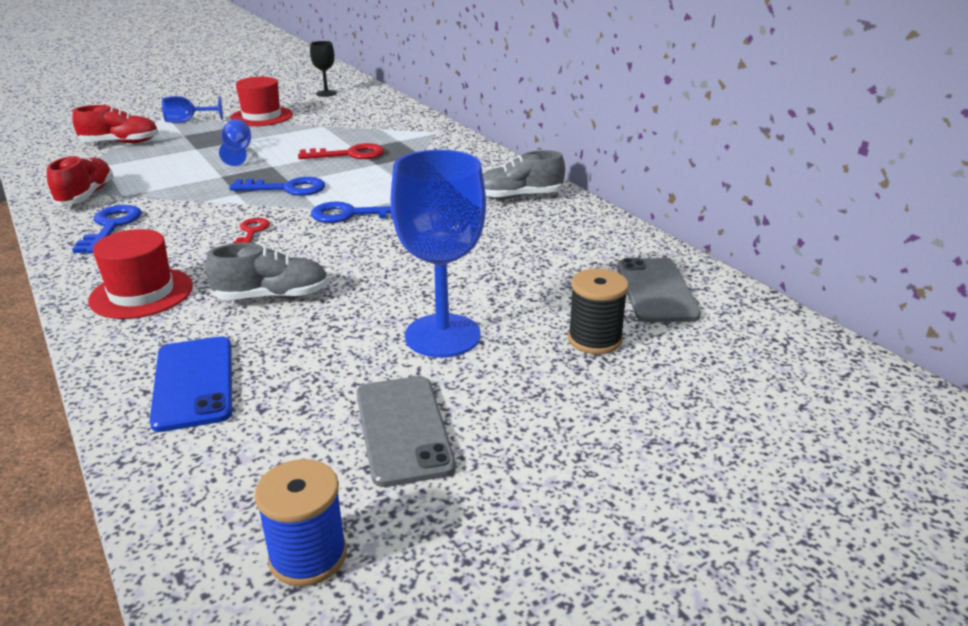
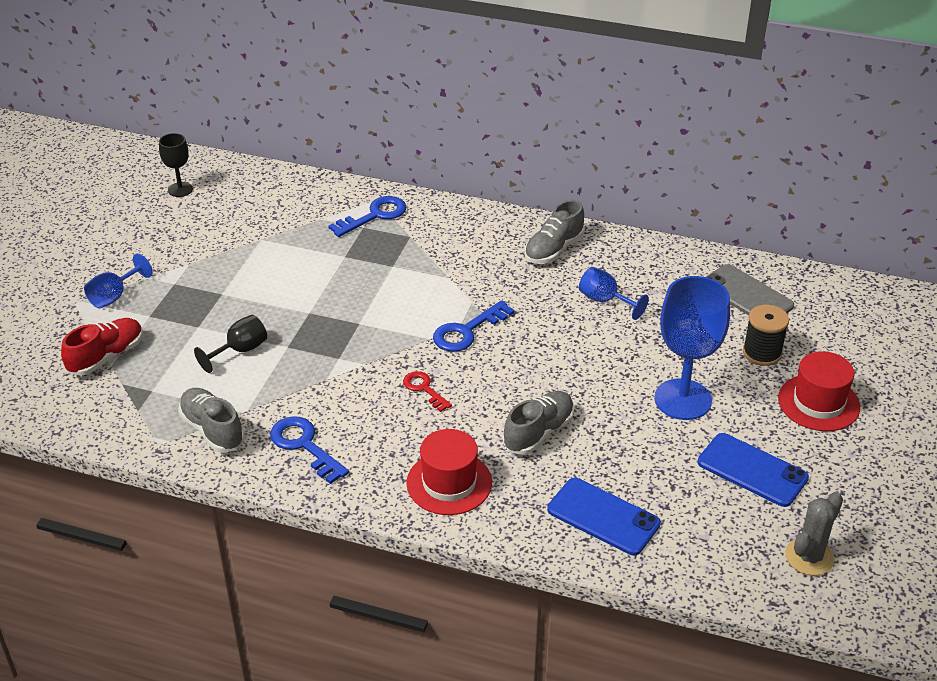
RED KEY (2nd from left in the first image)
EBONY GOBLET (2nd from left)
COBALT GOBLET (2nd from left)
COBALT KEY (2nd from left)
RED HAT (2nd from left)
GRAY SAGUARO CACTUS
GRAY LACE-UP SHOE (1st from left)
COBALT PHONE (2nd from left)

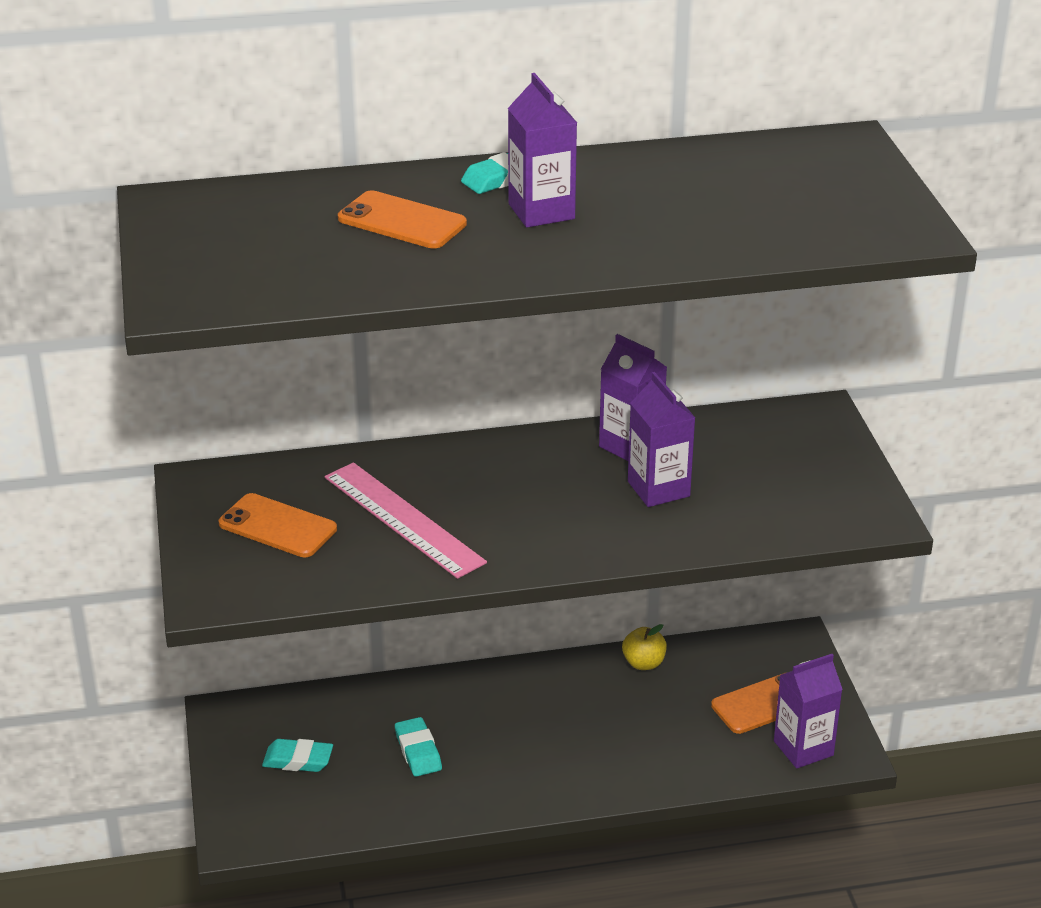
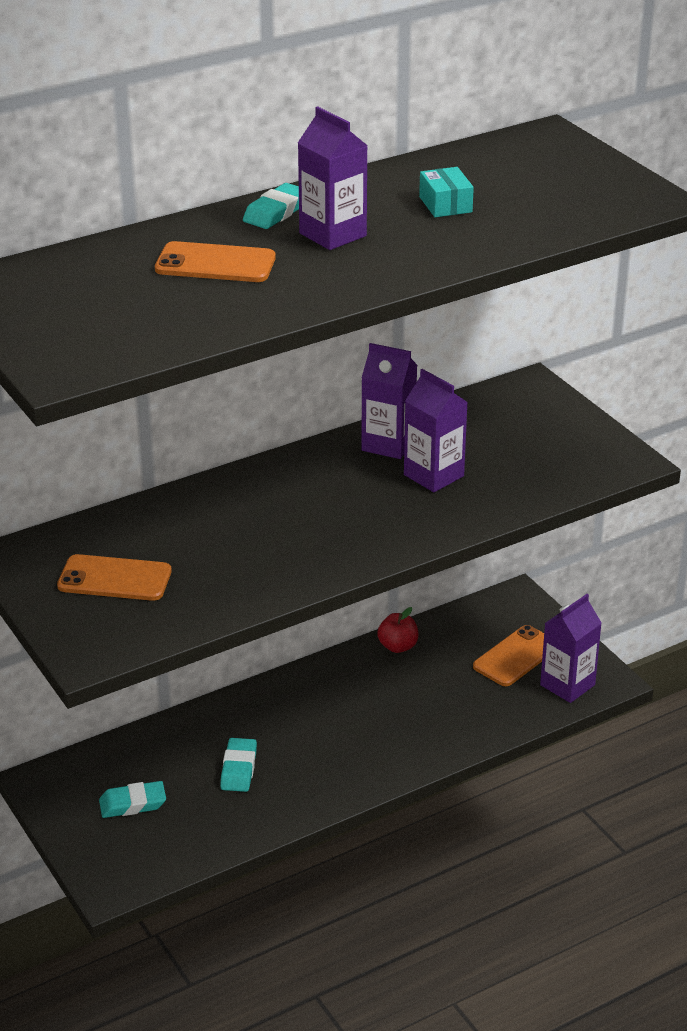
ROSE-PINK RULER
TURQUOISE BOX
RED TOY APPLE
TURQUOISE ERASER (2nd from left)

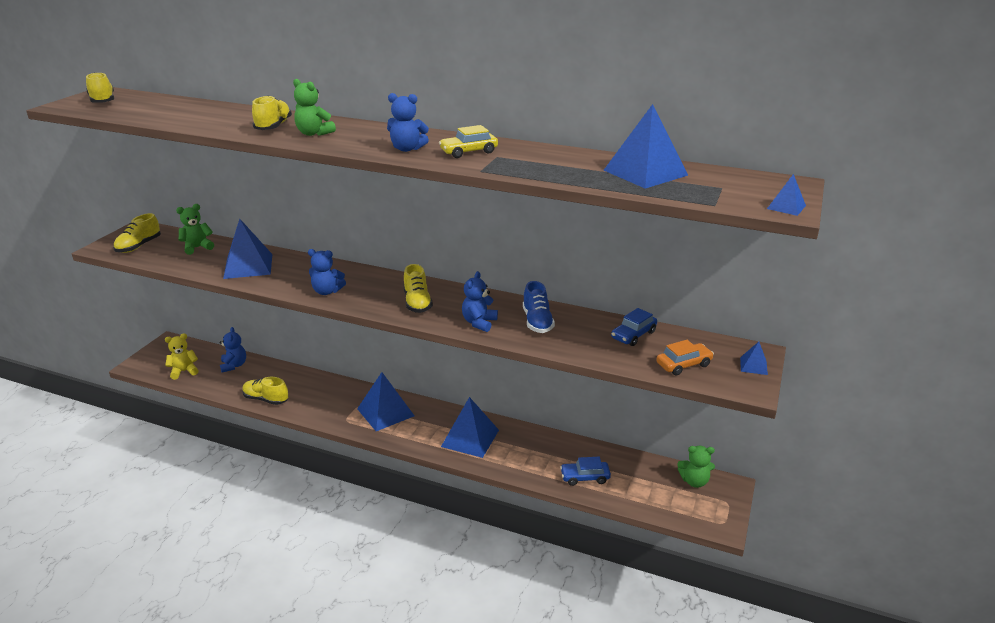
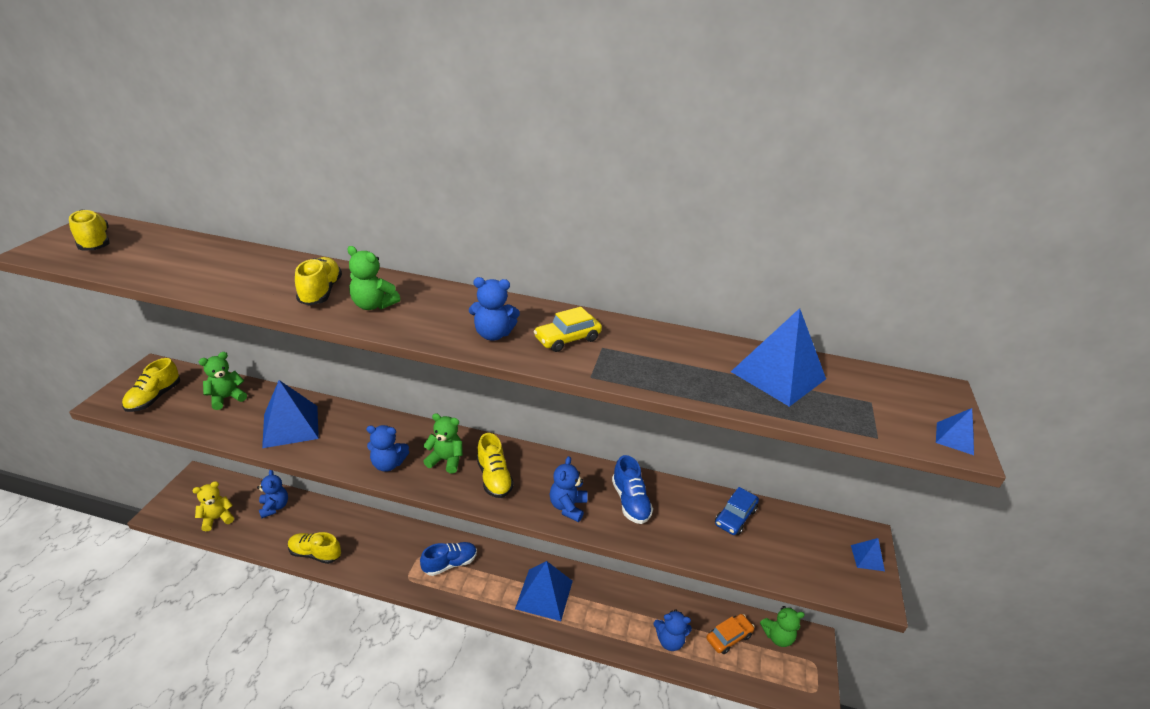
LEAF-GREEN TEDDY BEAR (3rd from left)
ORANGE-COLOURED AUTOMOBILE
COBALT LACE-UP SHOE (1st from left)
COBALT TEDDY BEAR (5th from left)

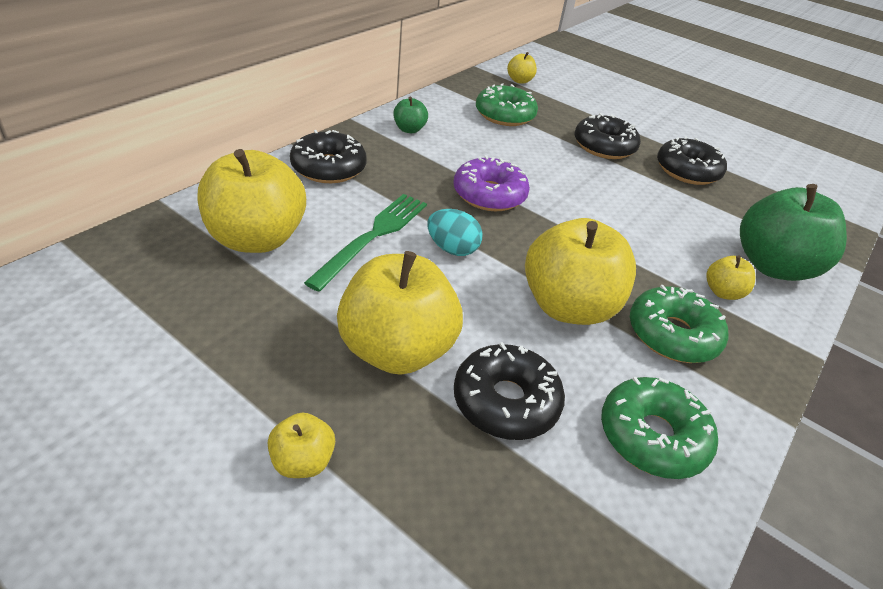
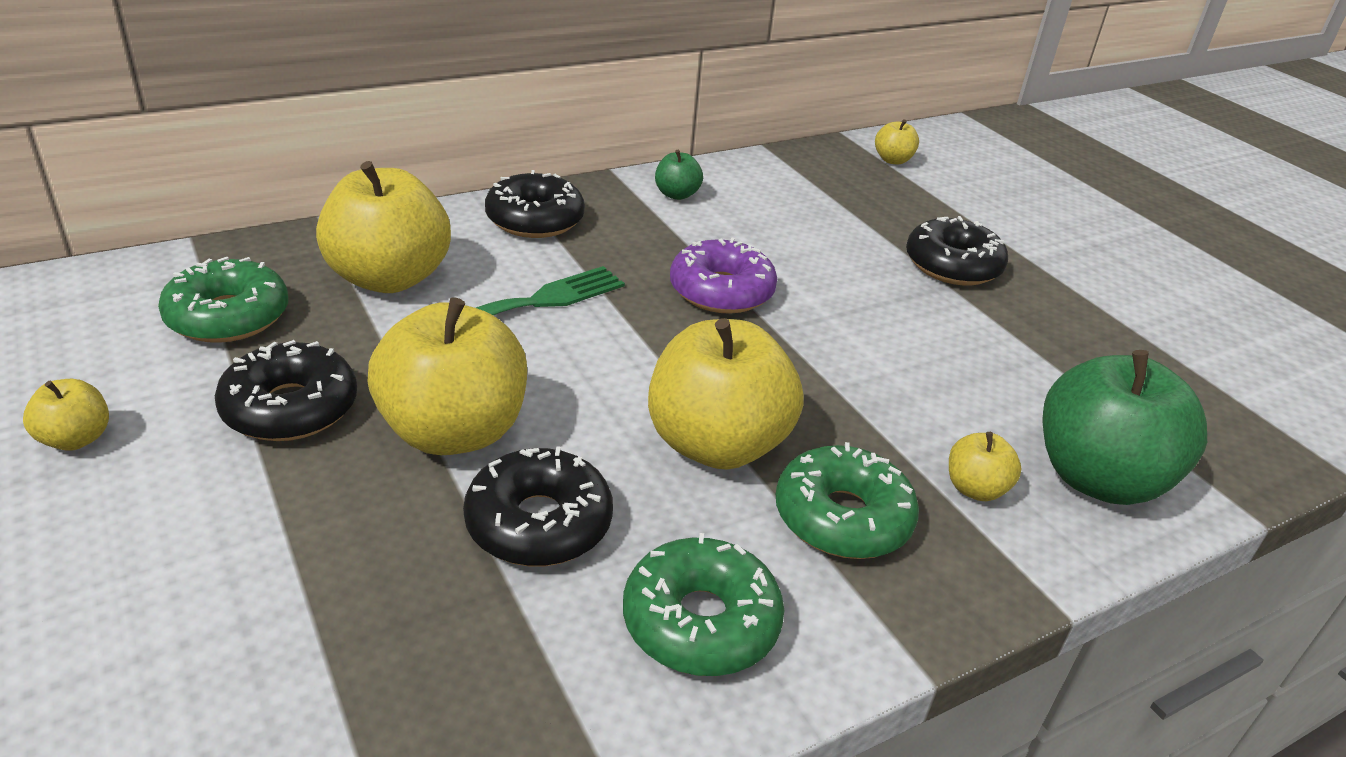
TURQUOISE EGG SHAPE
YELLOW TOY APPLE (1st from left)
LEAF-GREEN GLAZED DONUT (1st from left)
EBONY GLAZED DONUT (1st from left)

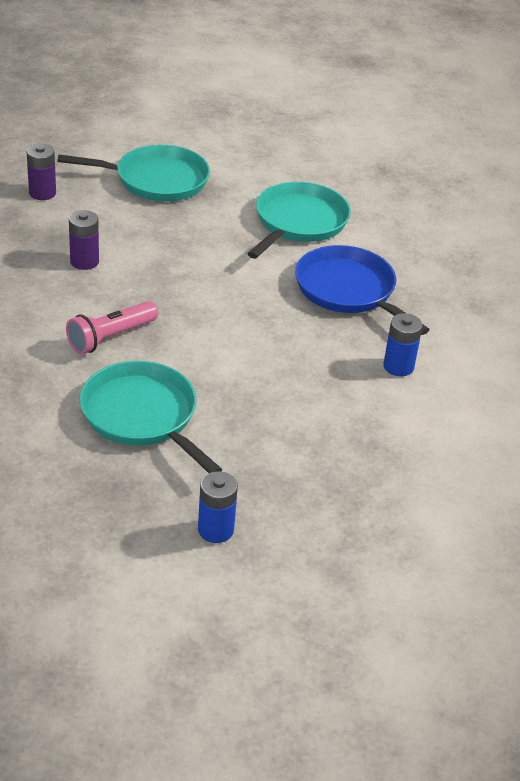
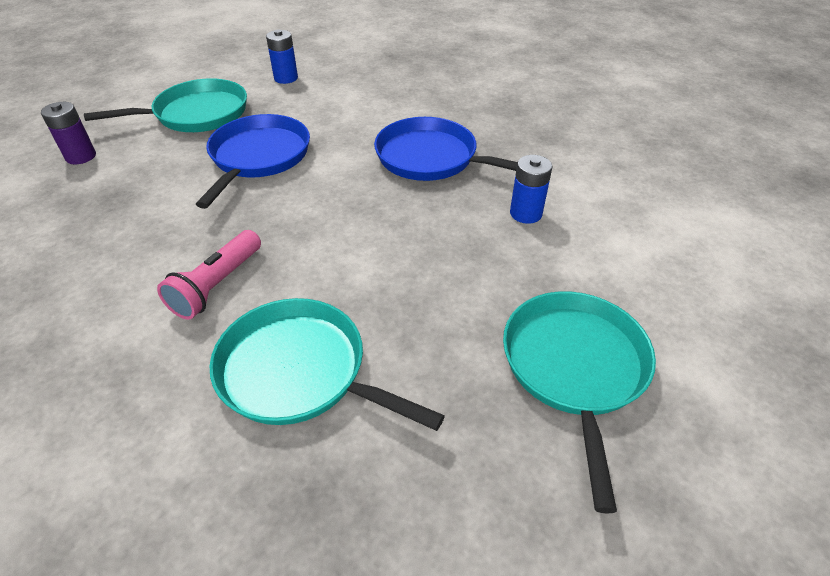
PURPLE BATTERY (2nd from left in the first image)
COBALT PAN (1st from left)
COBALT BATTERY (1st from left)
TURQUOISE PAN (3rd from left)

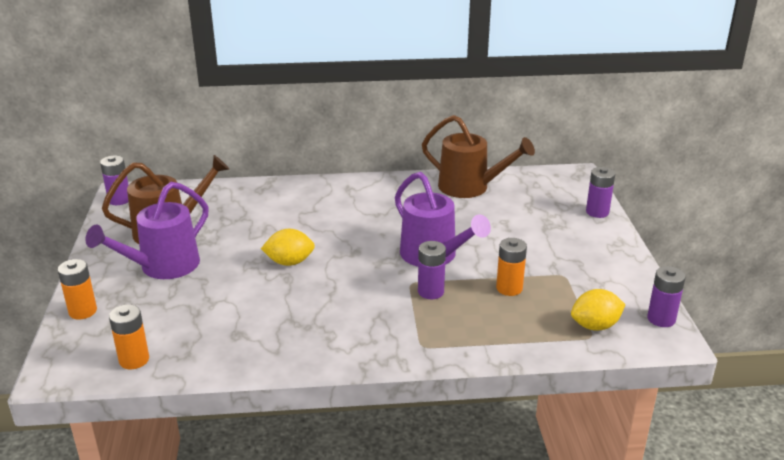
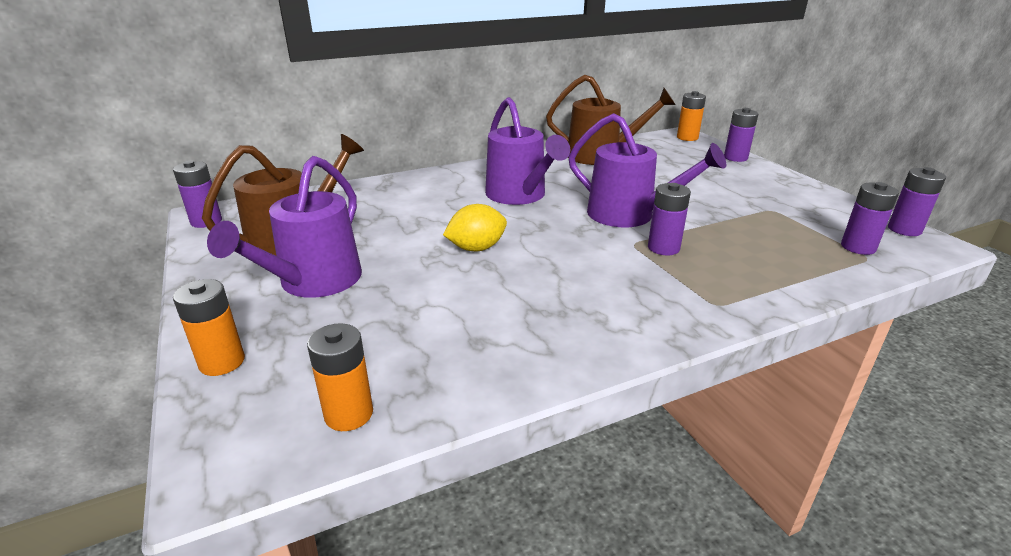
PURPLE SPRINKLING CAN (2nd from left)
ORANGE-COLOURED BATTERY (3rd from left)
PURPLE BATTERY (4th from left)

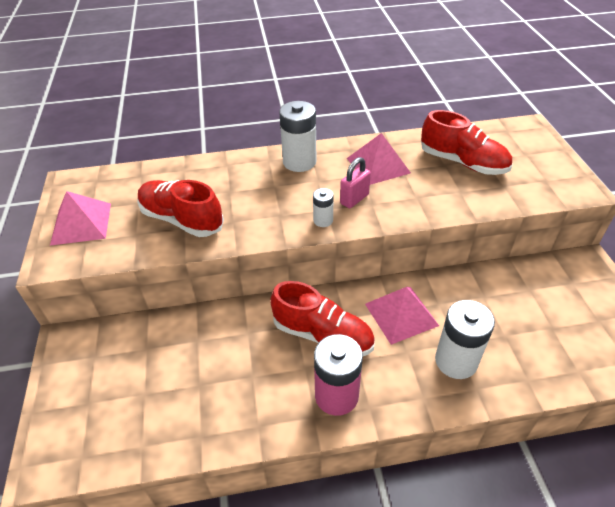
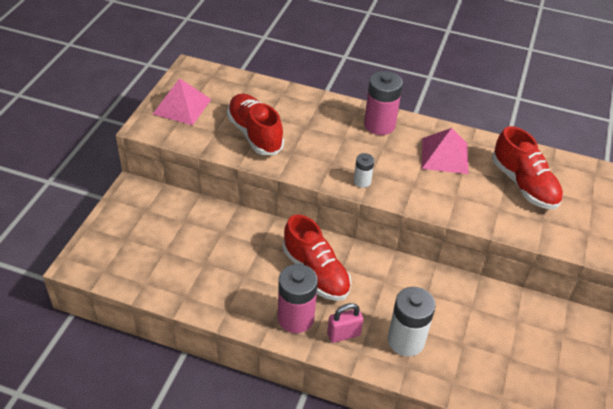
ROSE-PINK PYRAMID SHAPE (3rd from left in the first image)
ROSE-PINK LOCK
ROSE-PINK BATTERY (2nd from left)

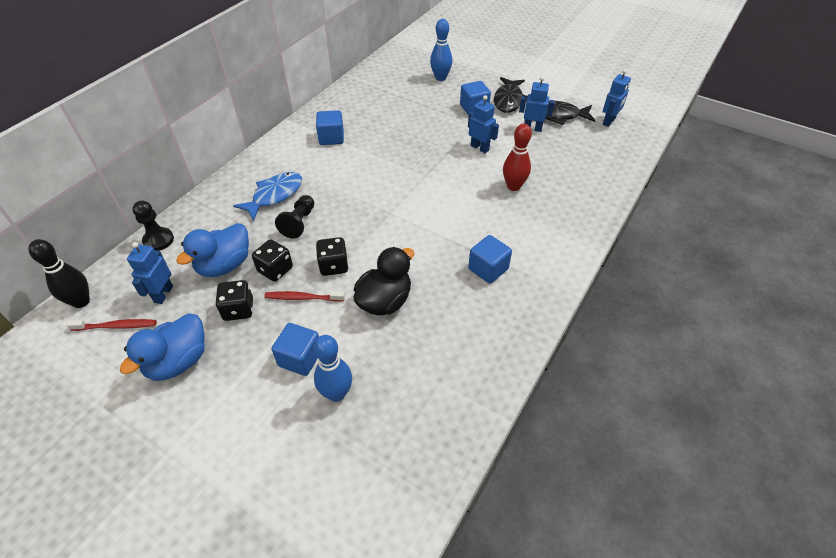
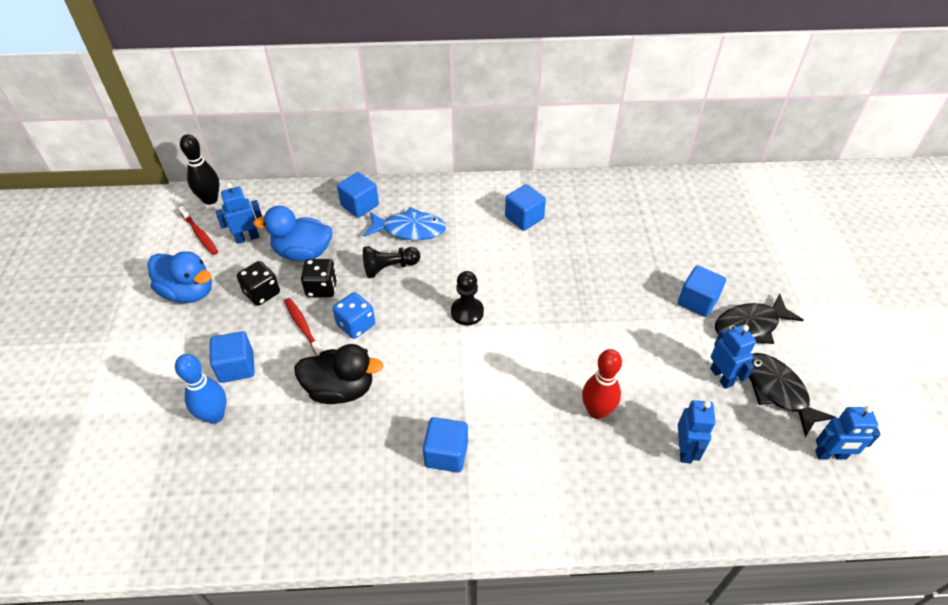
COBALT SKITTLE (2nd from left in the first image)
COBALT CUBE (2nd from left)
EBONY PAWN (2nd from left)
COBALT ROBOT (2nd from left)
COBALT DIE
COBALT RUBBER DUCK (1st from left)

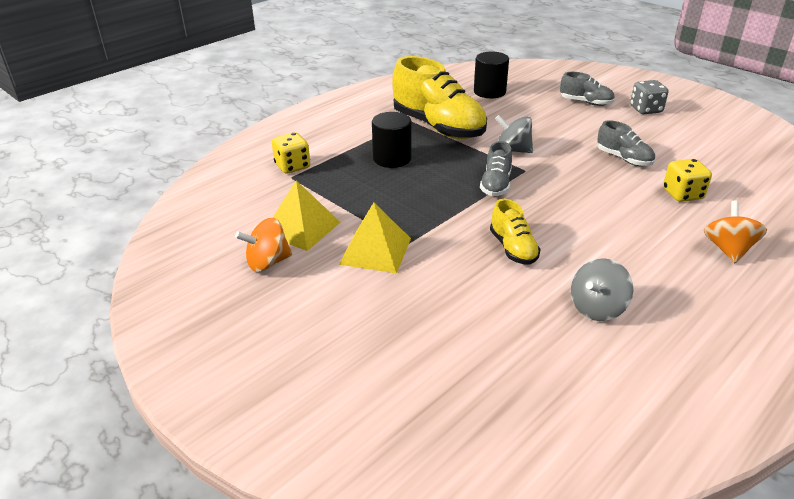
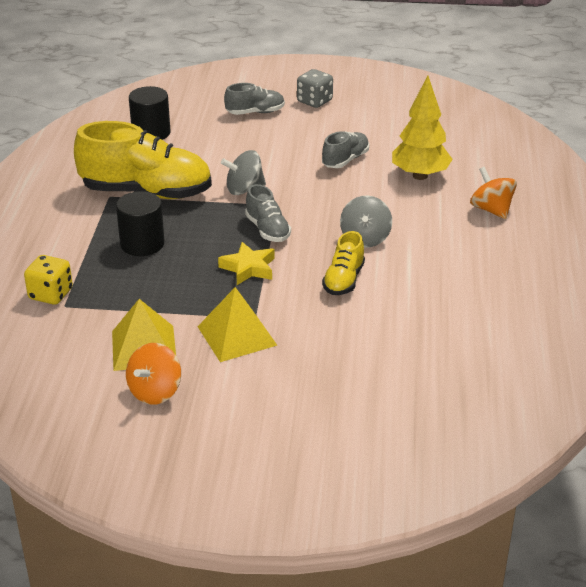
YELLOW FIVE-POINTED STAR
GRAY SPINNING TOP (2nd from left)
YELLOW TREE
YELLOW LACE-UP SHOE (2nd from left)
GRAY LACE-UP SHOE (3rd from left)

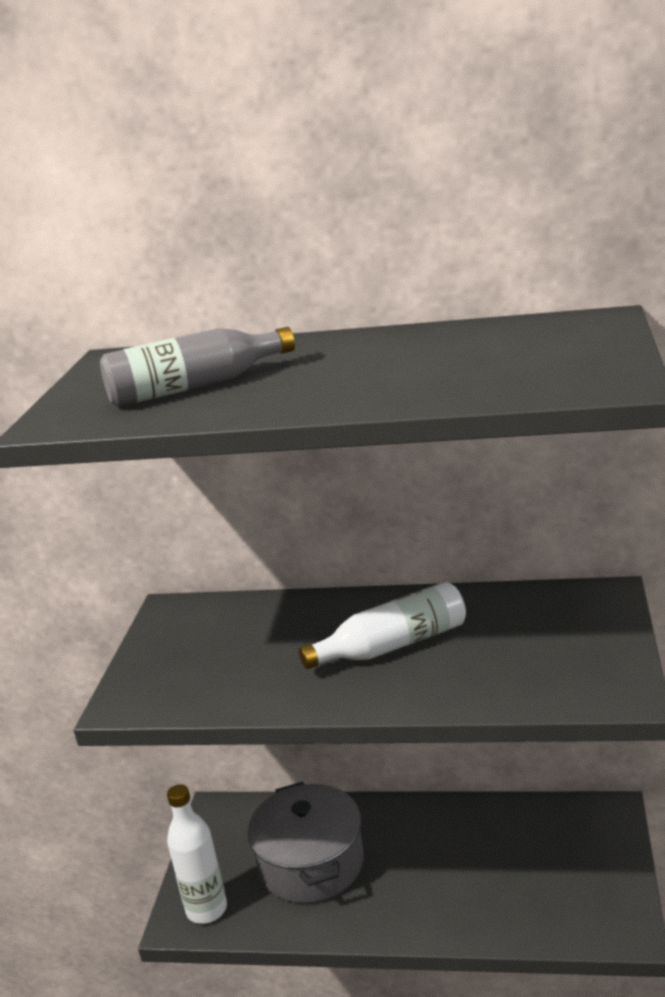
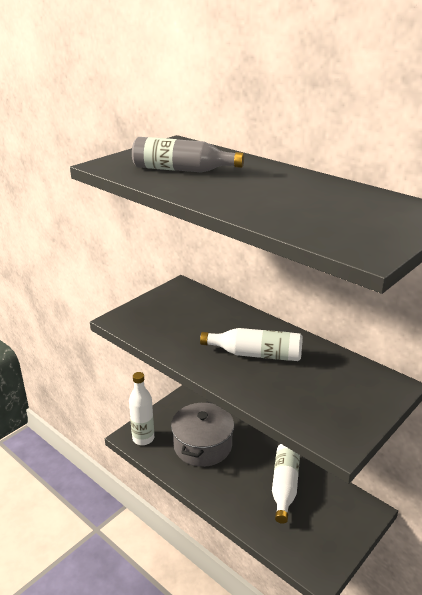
WHITE BOTTLE (3rd from left)

